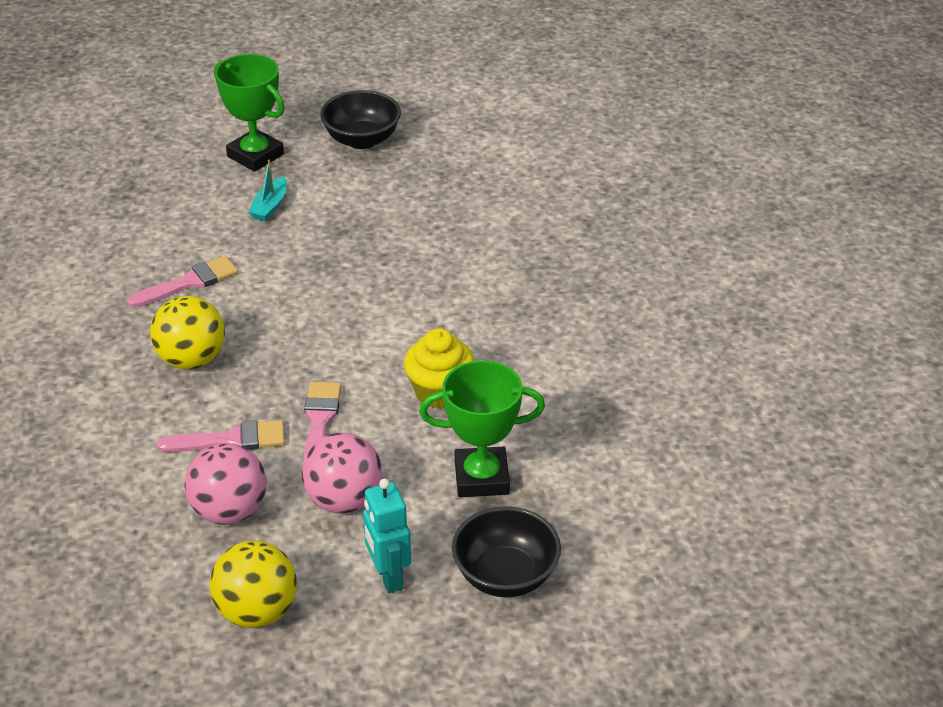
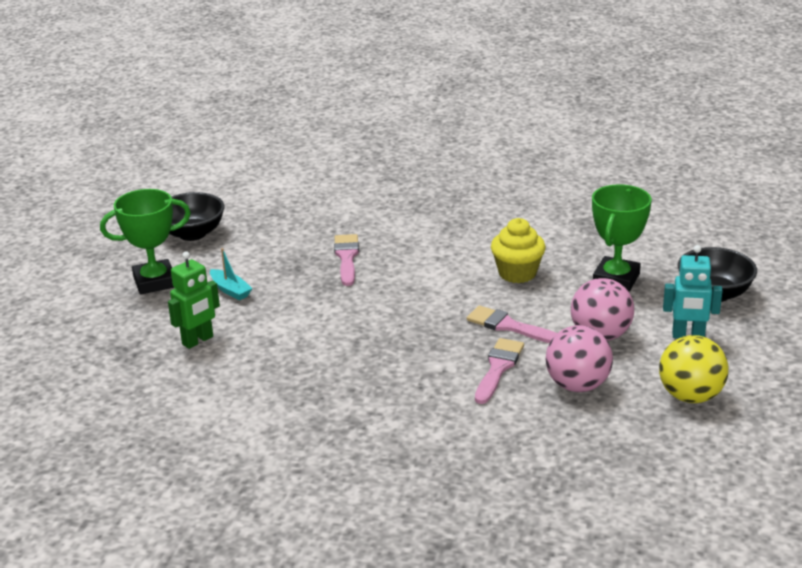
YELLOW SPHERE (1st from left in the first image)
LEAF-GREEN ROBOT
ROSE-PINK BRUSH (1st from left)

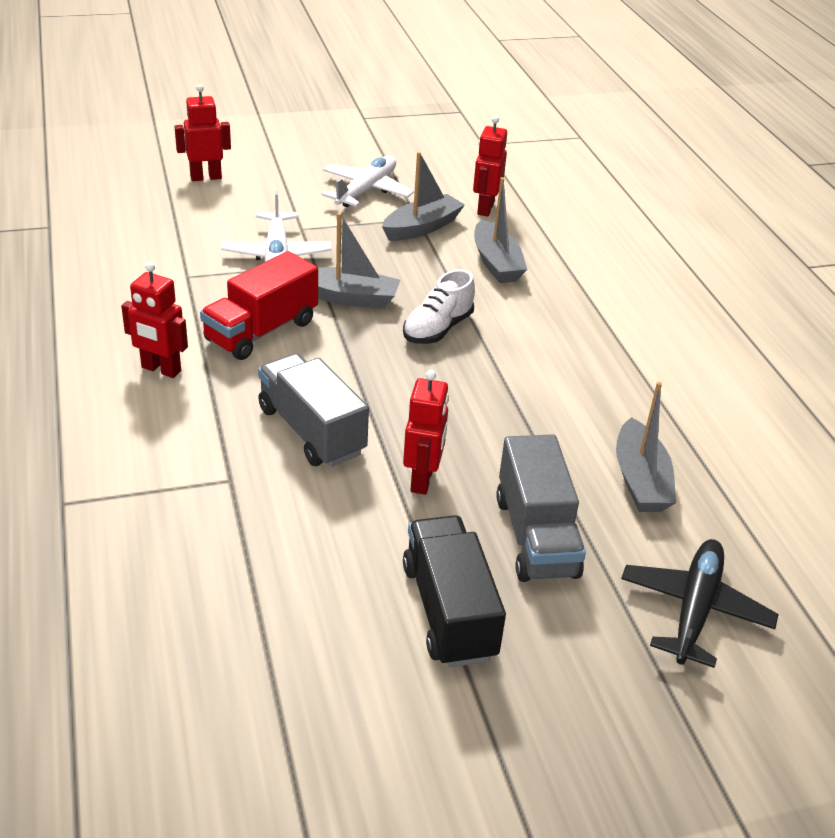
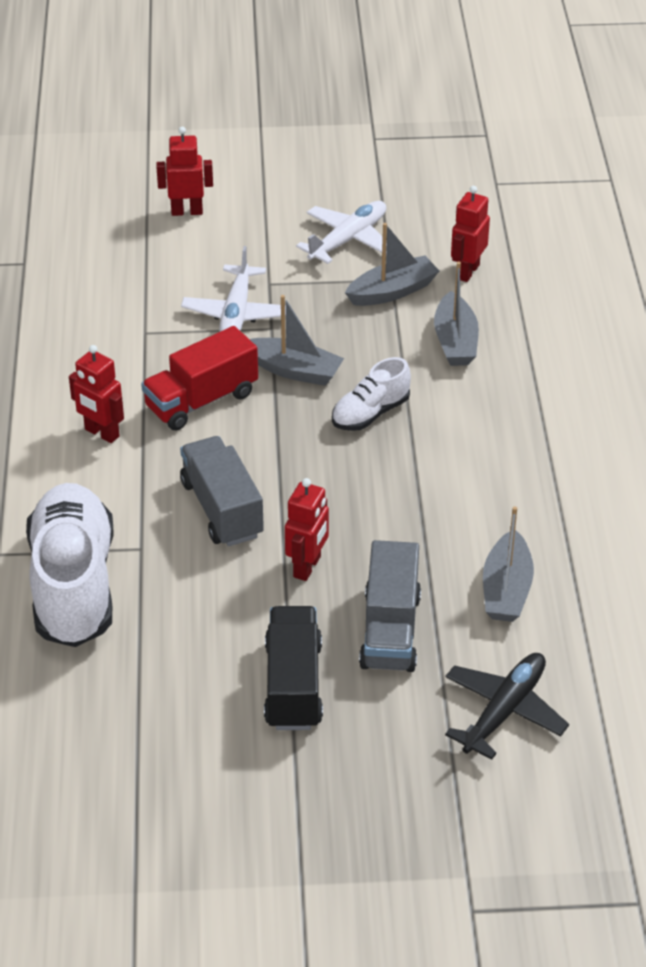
WHITE LACE-UP SHOE (1st from left)

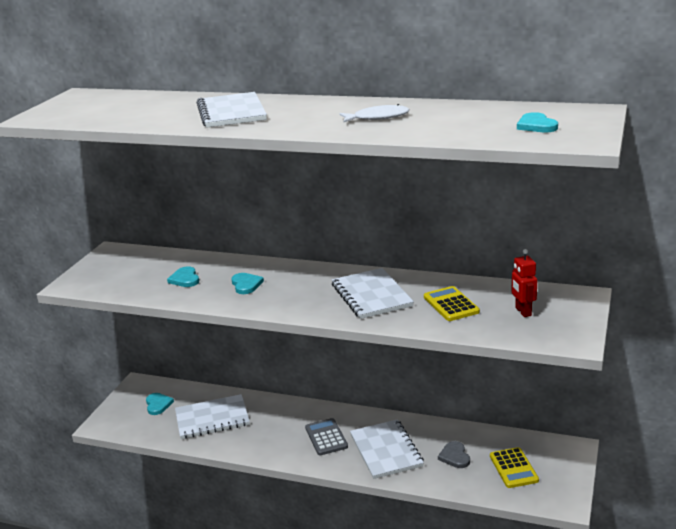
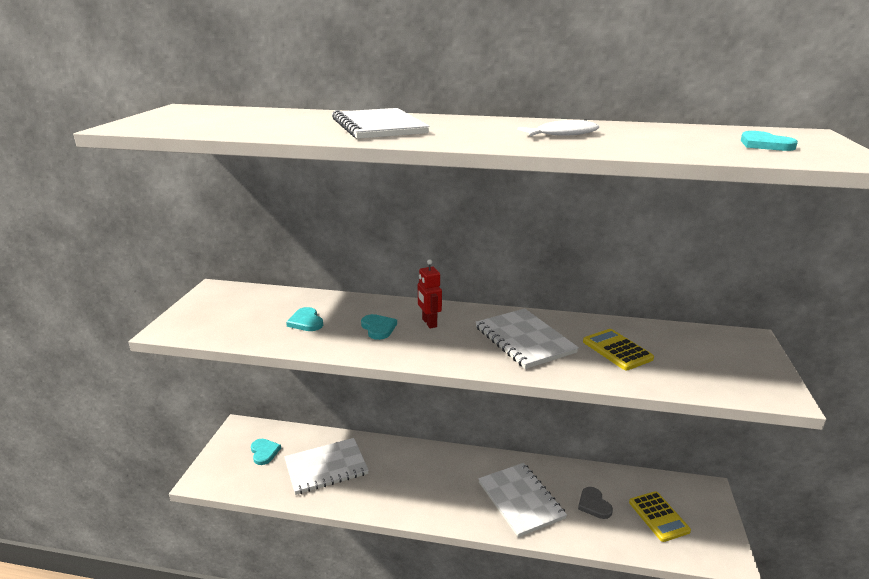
GRAY POCKET CALCULATOR
RED ROBOT

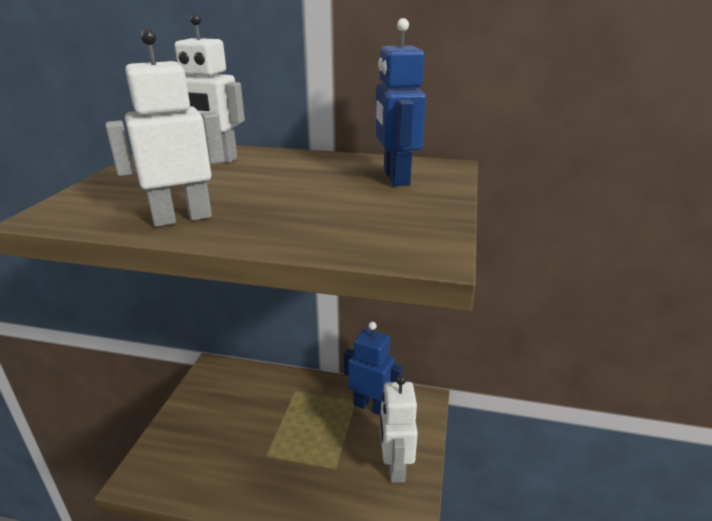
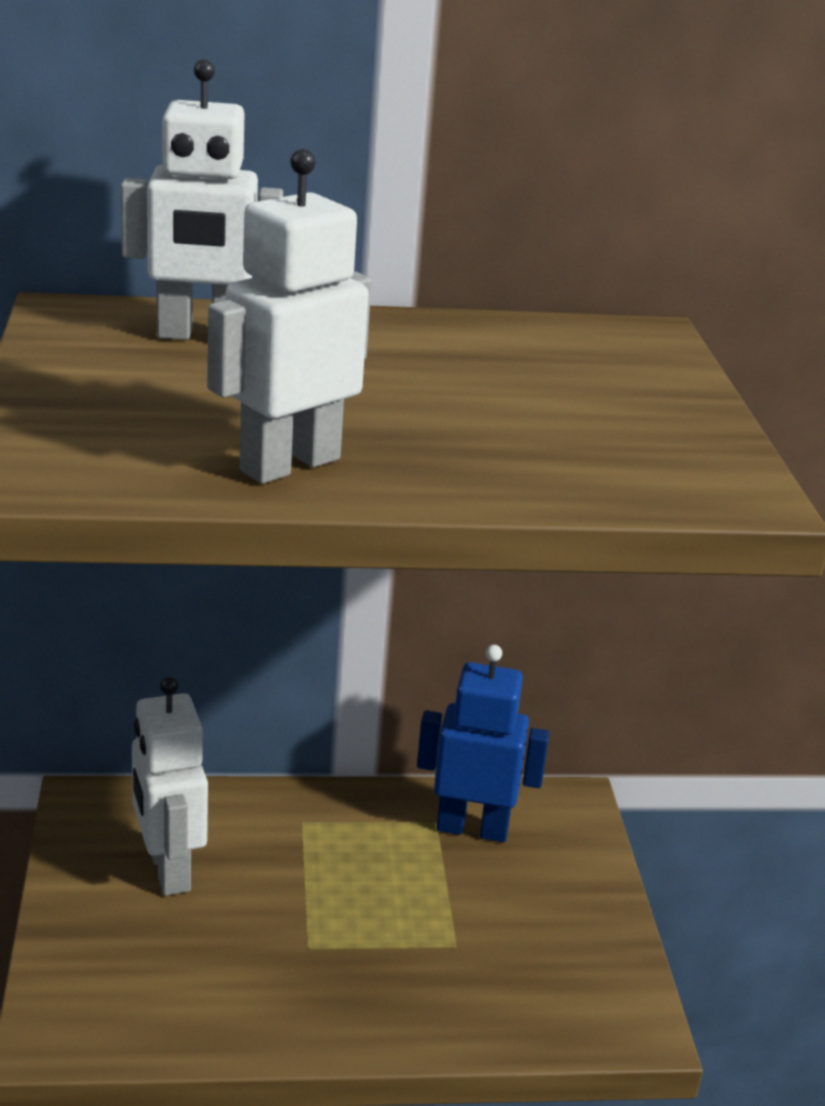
COBALT ROBOT (2nd from left in the first image)
WHITE ROBOT (1st from left)

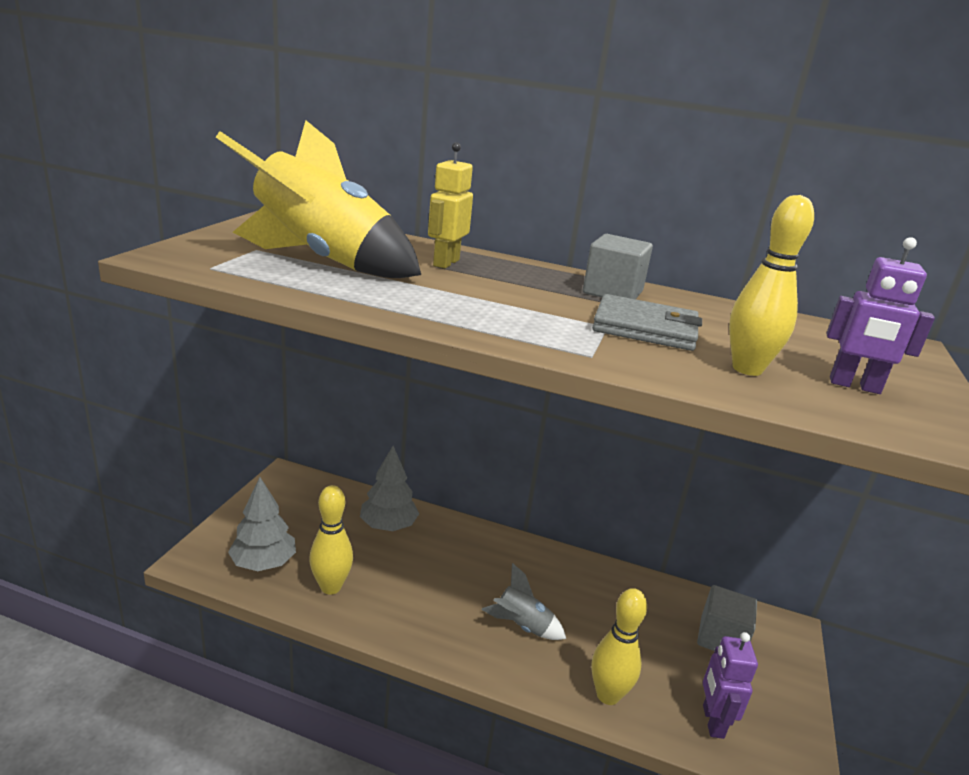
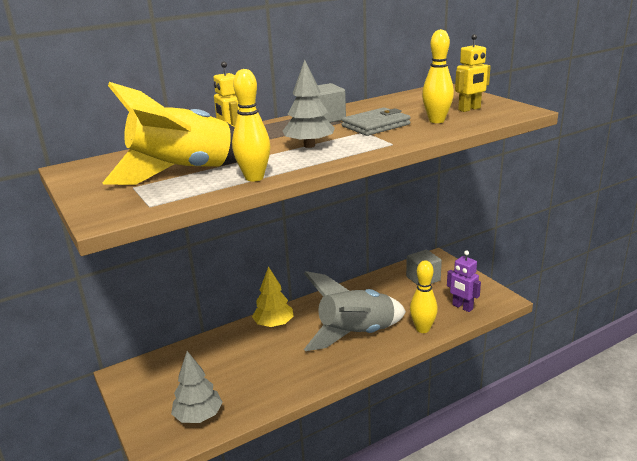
YELLOW TREE
YELLOW SKITTLE (1st from left)
GRAY TREE (2nd from left)
YELLOW ROBOT (2nd from left)
GRAY SPACESHIP

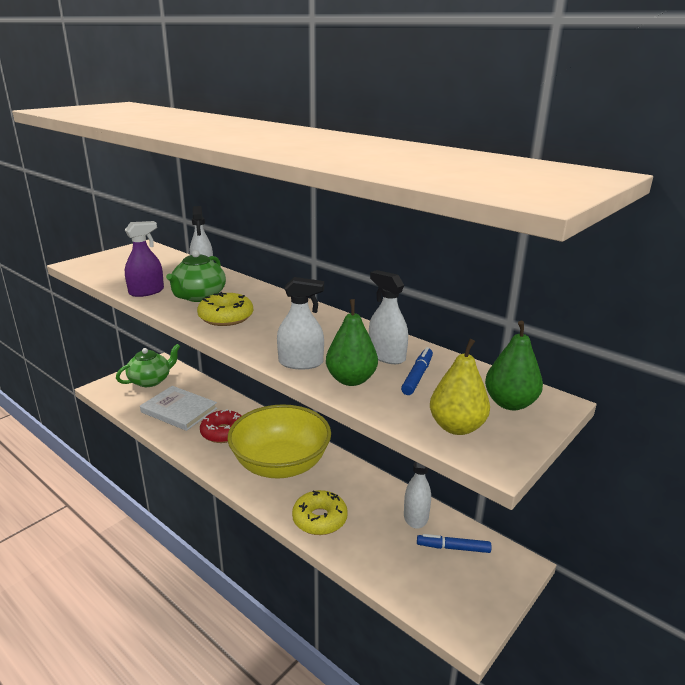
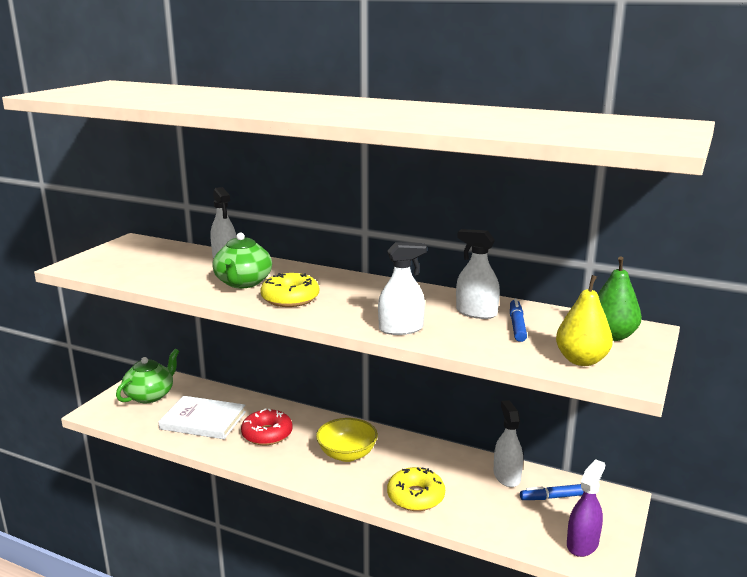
LEAF-GREEN PEAR FRUIT (1st from left in the first image)
PURPLE SPRAYER
YELLOW SERVING BOWL

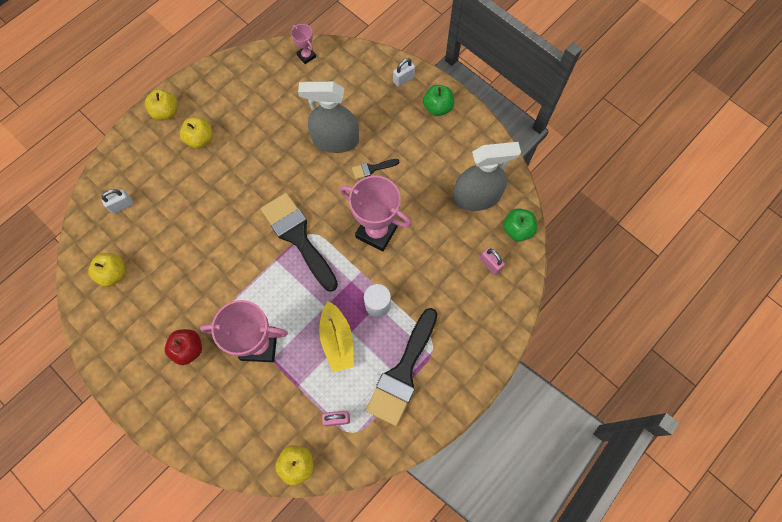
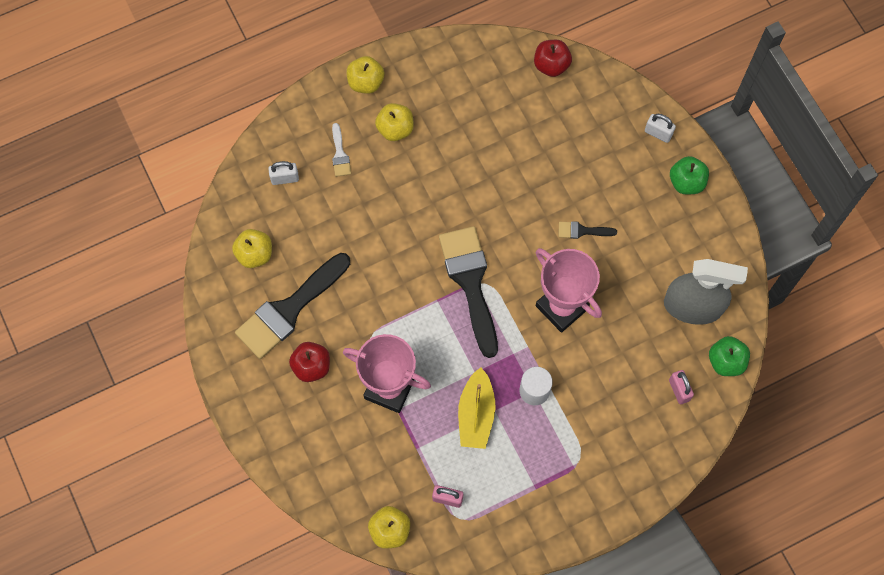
GRAY SPRAYER (1st from left in the first image)
WHITE BRUSH
EBONY BRUSH (1st from left)
RED TOY APPLE (2nd from left)
WHITE LOCK (2nd from left)

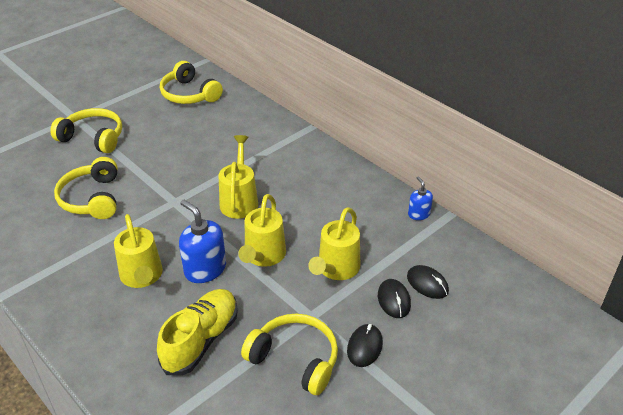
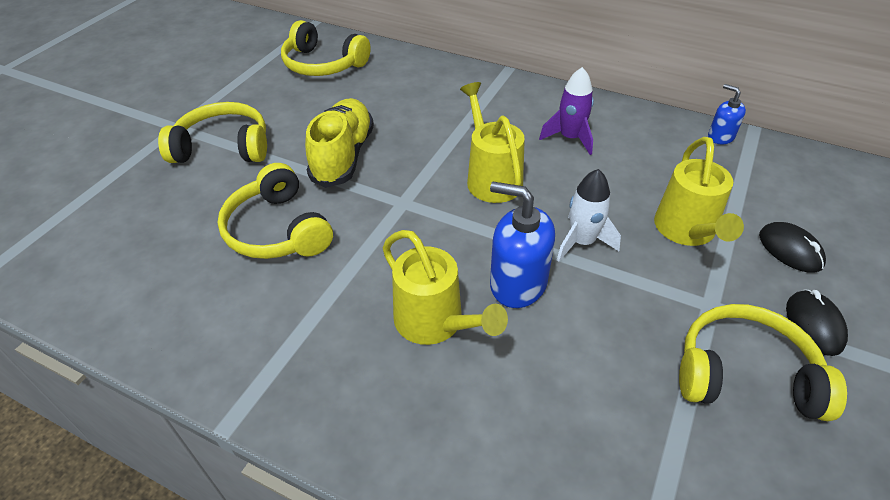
EBONY COMPUTER MOUSE (3rd from left in the first image)
PURPLE SPACESHIP
YELLOW LACE-UP SHOE
WHITE SPACESHIP

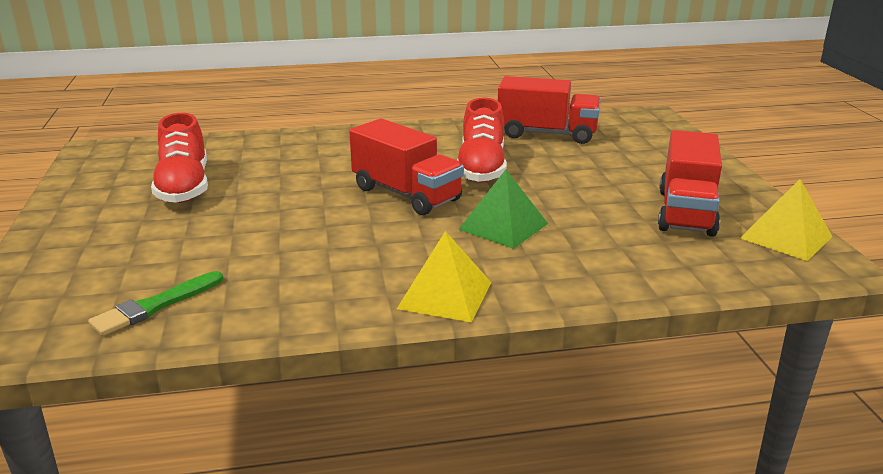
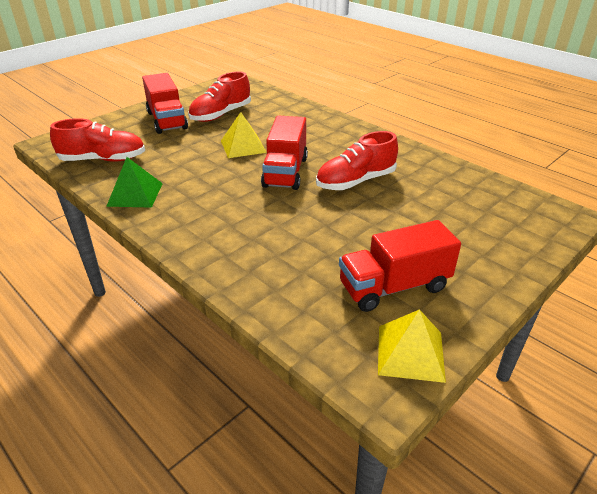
YELLOW PYRAMID SHAPE (1st from left)
LEAF-GREEN PYRAMID SHAPE
RED TOY TRUCK (1st from left)
RED LACE-UP SHOE (1st from left)

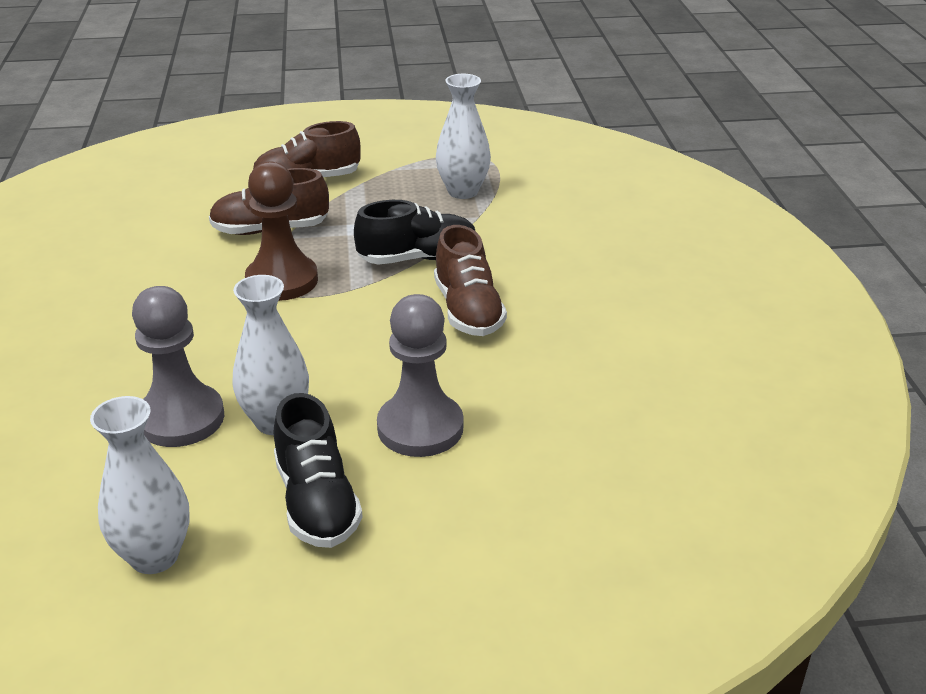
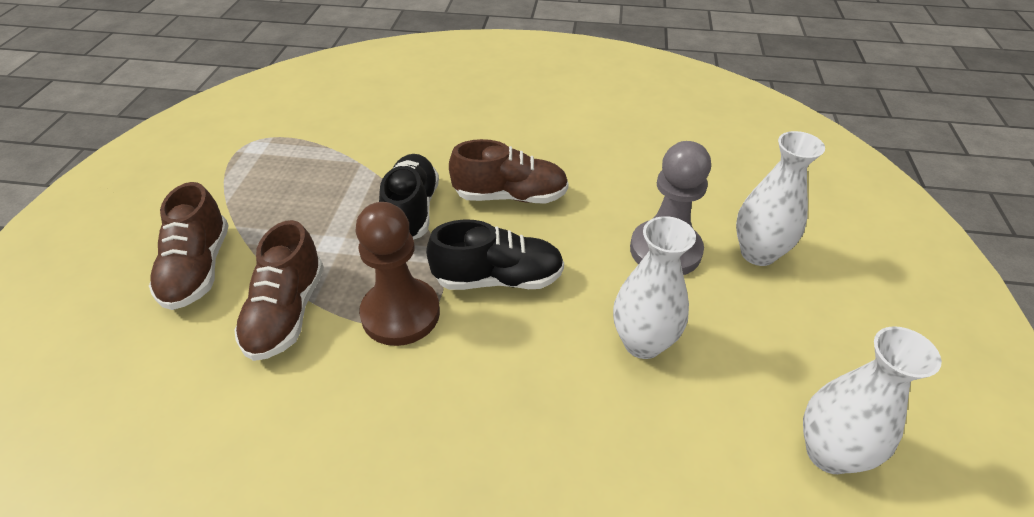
GRAY PAWN (1st from left in the first image)
EBONY LACE-UP SHOE (2nd from left)
WHITE VASE (2nd from left)

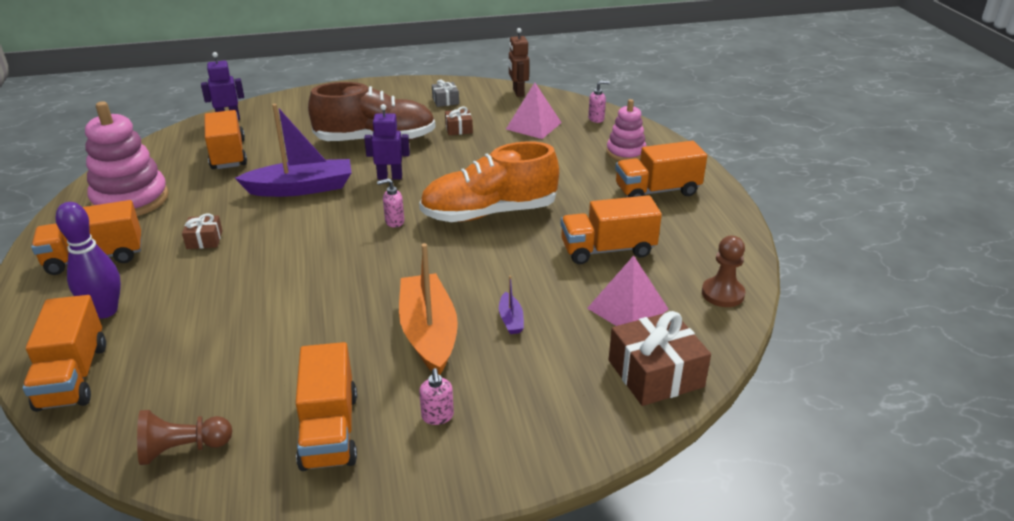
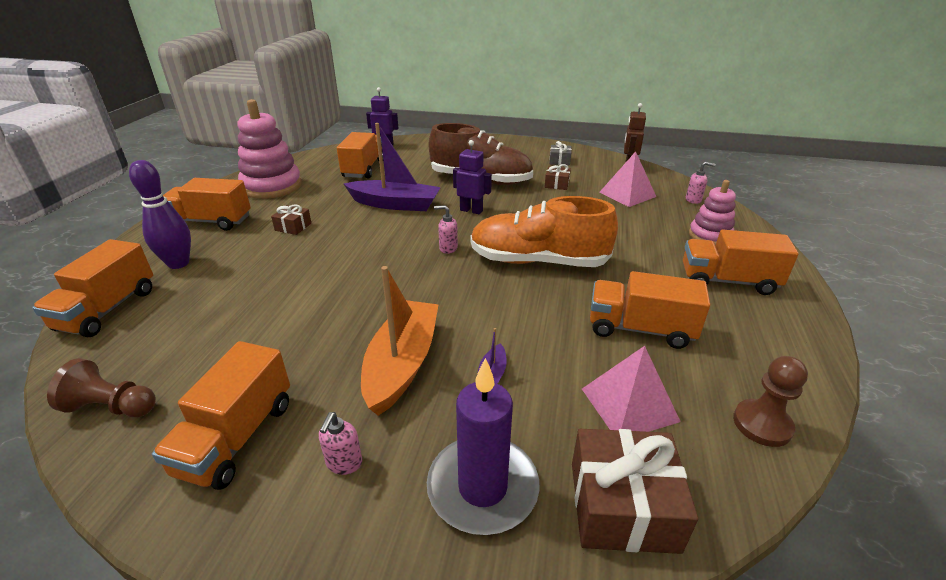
PURPLE WAX CANDLE

